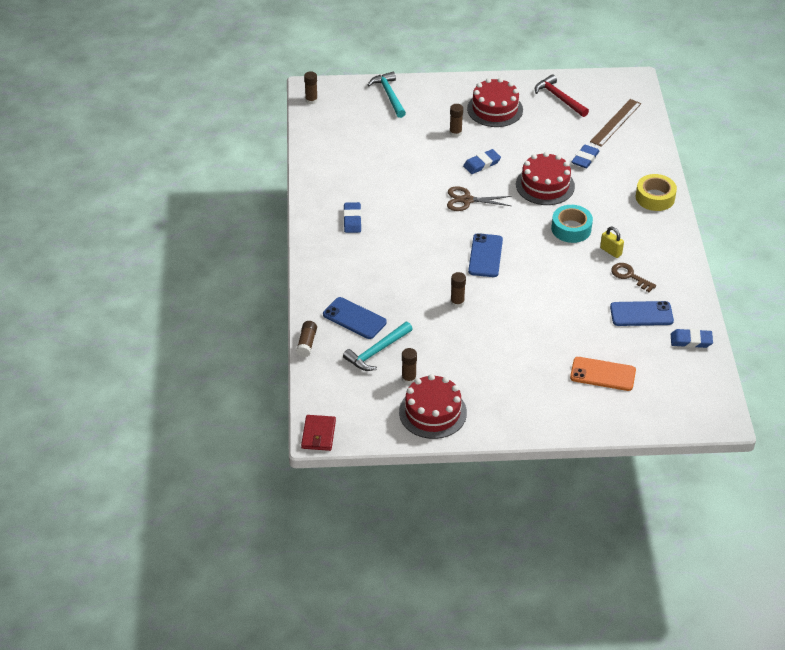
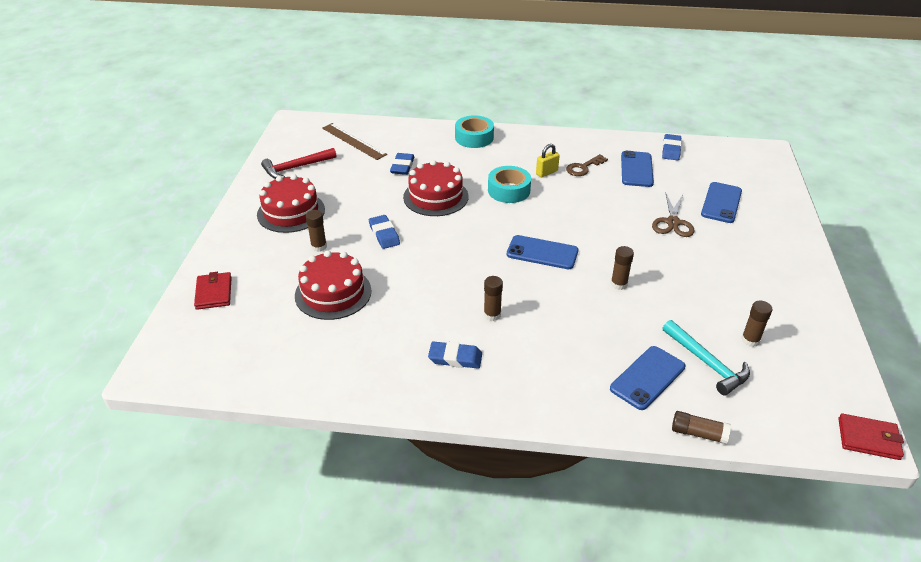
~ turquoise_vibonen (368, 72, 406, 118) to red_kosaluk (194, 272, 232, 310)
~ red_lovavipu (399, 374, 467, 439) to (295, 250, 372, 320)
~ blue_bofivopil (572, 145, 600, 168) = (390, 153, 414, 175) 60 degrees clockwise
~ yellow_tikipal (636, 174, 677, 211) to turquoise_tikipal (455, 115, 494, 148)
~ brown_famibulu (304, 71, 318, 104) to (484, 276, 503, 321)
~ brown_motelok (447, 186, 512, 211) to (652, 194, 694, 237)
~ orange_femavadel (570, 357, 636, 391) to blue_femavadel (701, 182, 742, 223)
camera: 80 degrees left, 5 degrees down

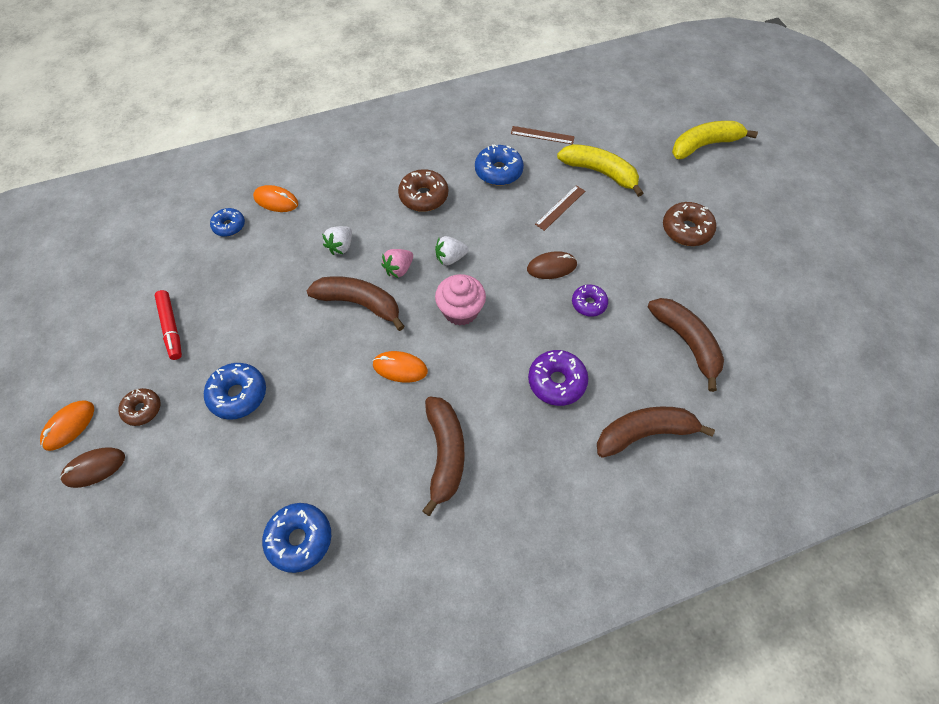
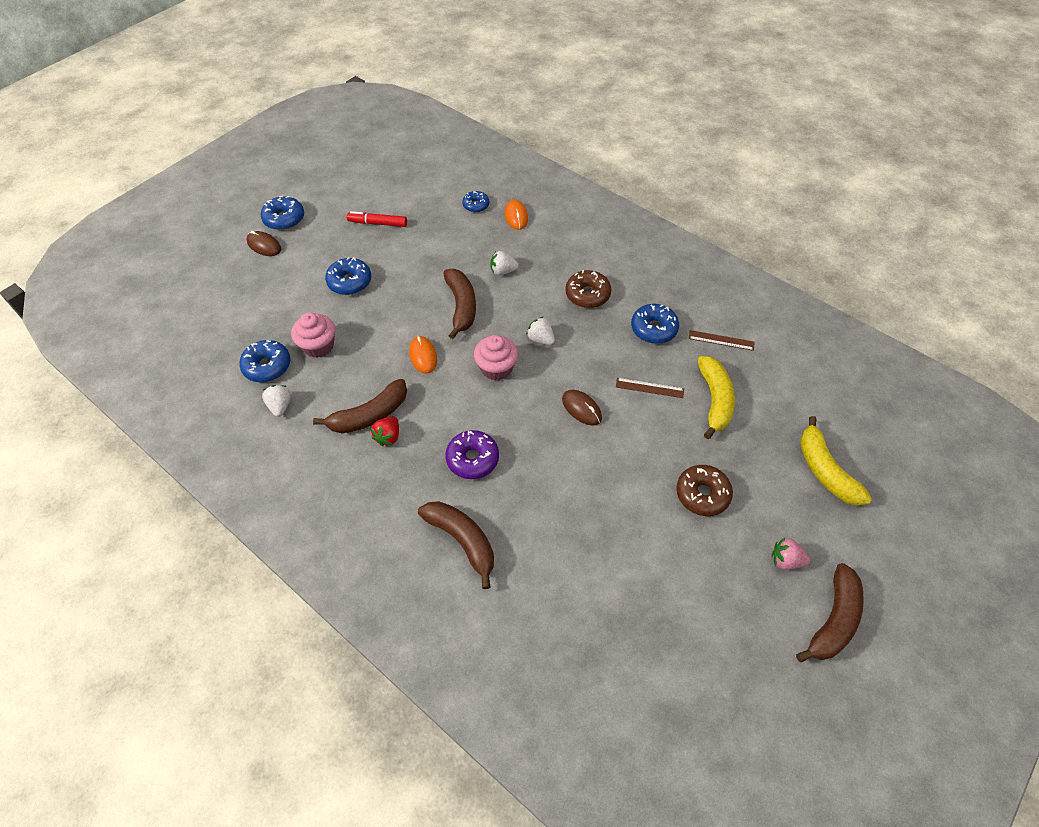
~ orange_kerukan (40, 400, 94, 451) to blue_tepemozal (261, 196, 304, 230)
+ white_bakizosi (262, 385, 291, 417)
+ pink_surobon (291, 313, 335, 358)
~ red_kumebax (154, 290, 182, 360) = (347, 211, 407, 227) 60 degrees clockwise
+ red_bakizosi (371, 417, 399, 446)
~ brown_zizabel (511, 126, 575, 144) = (689, 330, 755, 351) 60 degrees counterclockwise
~ pink_bakizosi (381, 249, 413, 278) to (772, 537, 810, 570)
~ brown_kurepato (648, 298, 724, 392) to (796, 563, 864, 663)
~ yellow_kurepato (672, 121, 758, 159) = (800, 416, 872, 506) 150 degrees counterclockwise
- brown_tepemozal (118, 388, 161, 426)
- purple_tepemozal (572, 284, 608, 317)
camera: 60 degrees right, 5 degrees down

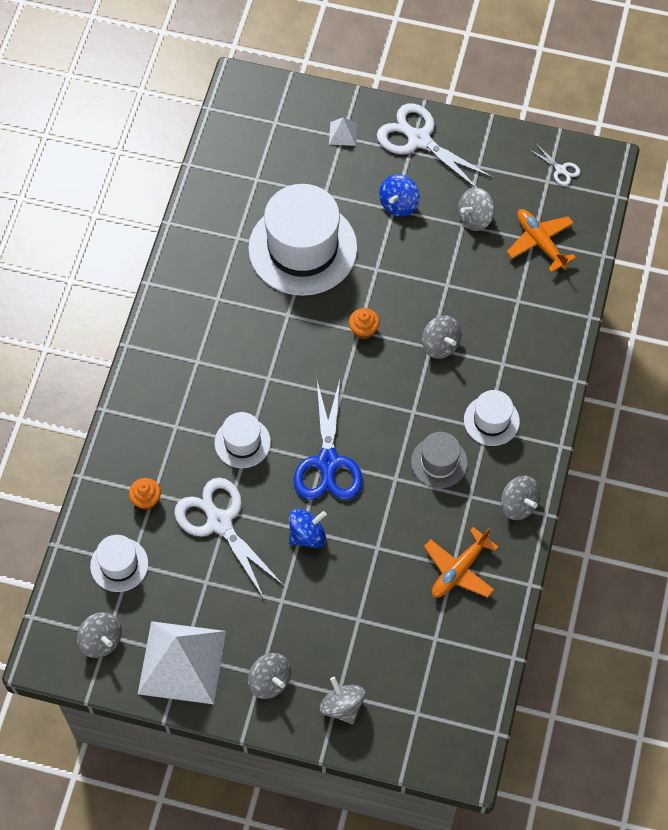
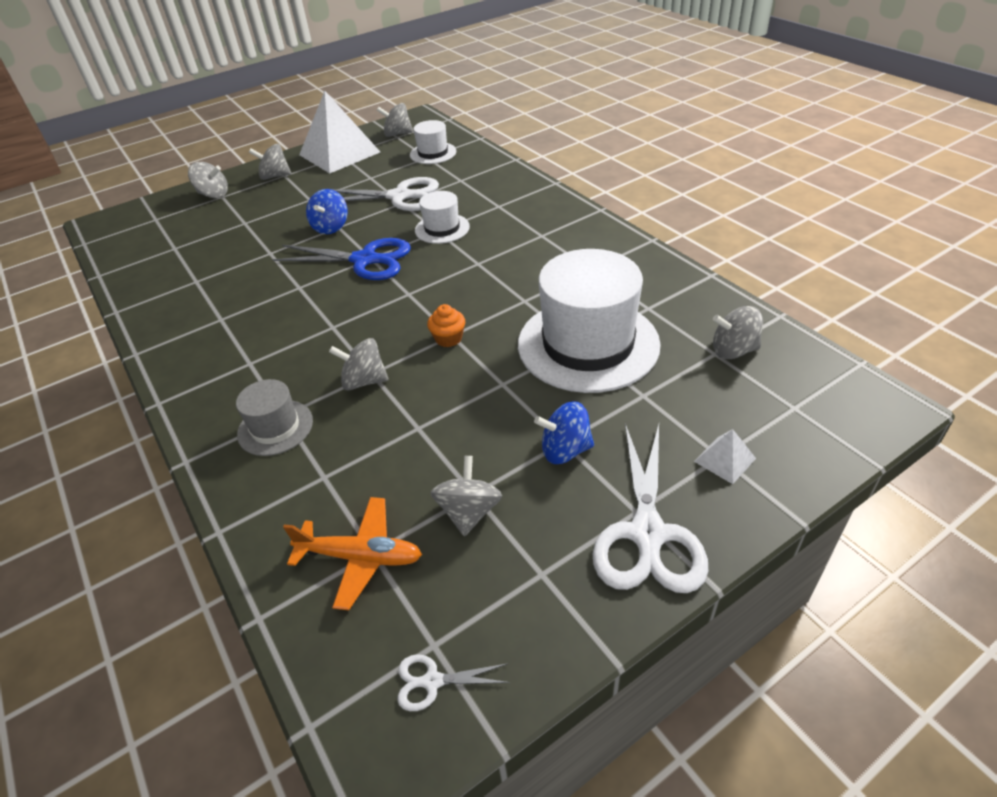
~ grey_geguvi (411, 432, 468, 488) to (236, 379, 313, 456)
~ blue_motelok (294, 380, 363, 500) = (273, 238, 411, 280) 150 degrees clockwise
~ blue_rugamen (379, 174, 420, 217) = (534, 401, 594, 464) 75 degrees counterclockwise
~ white_motelok (377, 103, 493, 188) = (593, 423, 708, 593) 105 degrees clockwise
~ grey_rugamen (501, 476, 540, 520) to (713, 306, 763, 359)
- orange_surobon (129, 478, 161, 510)
- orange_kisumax (424, 527, 499, 598)
- white_geguvi (464, 390, 520, 446)
camera: 135 degrees right, 20 degrees down

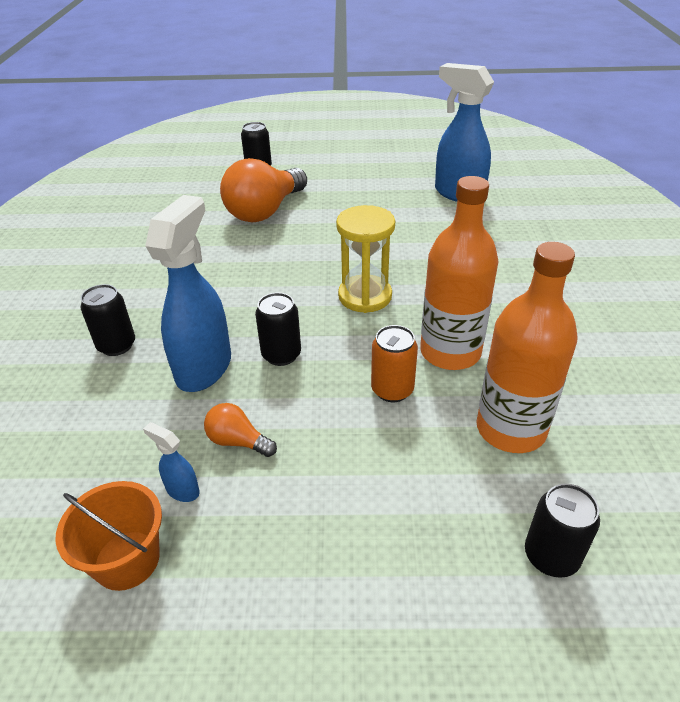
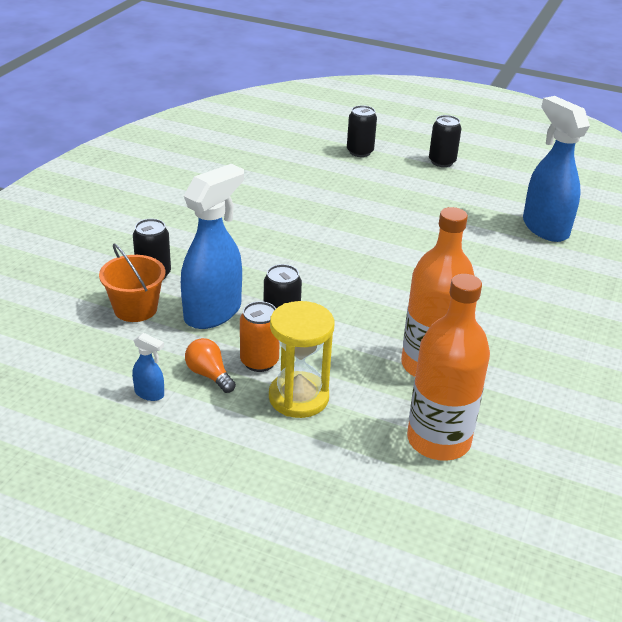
~ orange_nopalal (55, 481, 162, 591) to (99, 243, 166, 322)
~ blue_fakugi (143, 422, 200, 502) = (132, 333, 164, 401) 150 degrees clockwise
~ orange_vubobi (371, 325, 418, 402) to (240, 301, 280, 372)
~ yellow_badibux (336, 205, 395, 313) to (269, 301, 334, 418)
~ black_vubobi (525, 484, 600, 578) to (429, 115, 461, 167)
- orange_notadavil (220, 158, 307, 222)
camera: 20 degrees right, 5 degrees down

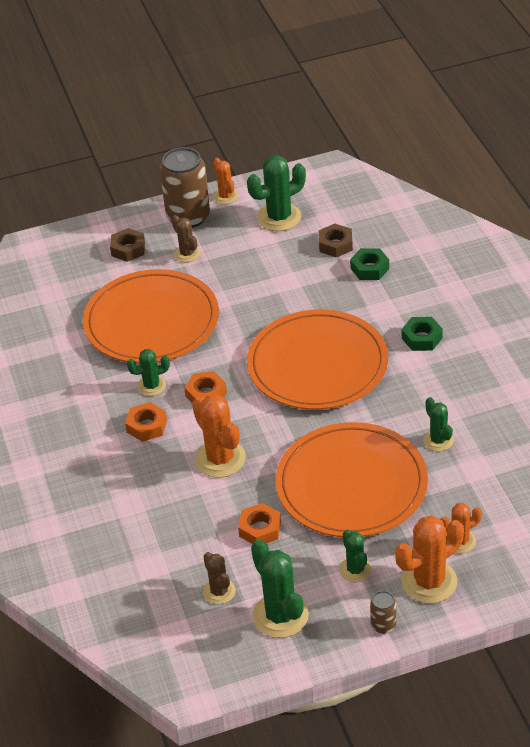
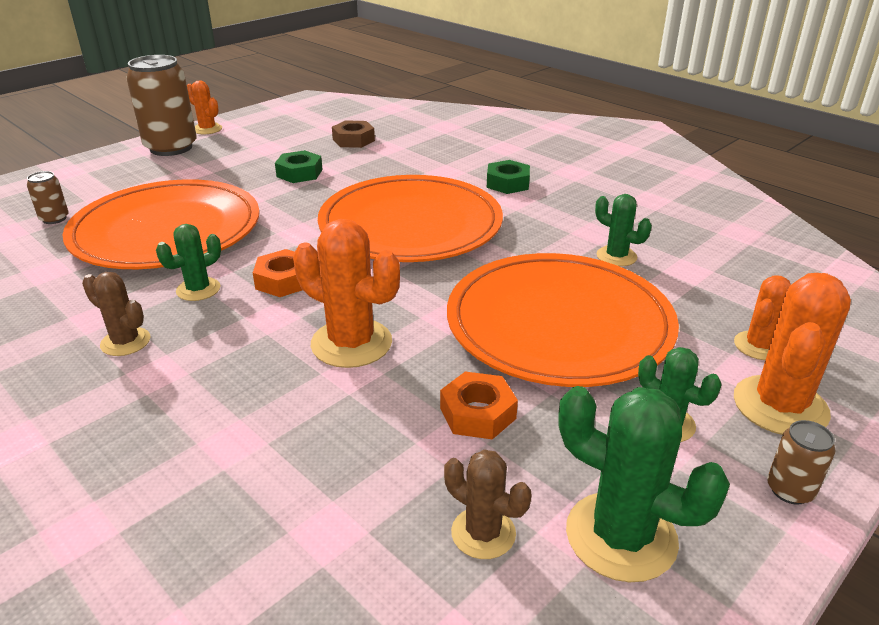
+ brown_vubobi (27, 171, 69, 224)
~ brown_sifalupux (172, 215, 201, 262) to (82, 272, 150, 356)
~ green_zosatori (350, 248, 389, 280) to (275, 150, 323, 183)
- brown_zosatori (110, 228, 145, 262)
- orange_zosatori (125, 402, 167, 442)
- green_sifalupux (247, 155, 306, 231)
camera: 30 degrees left, 10 degrees down

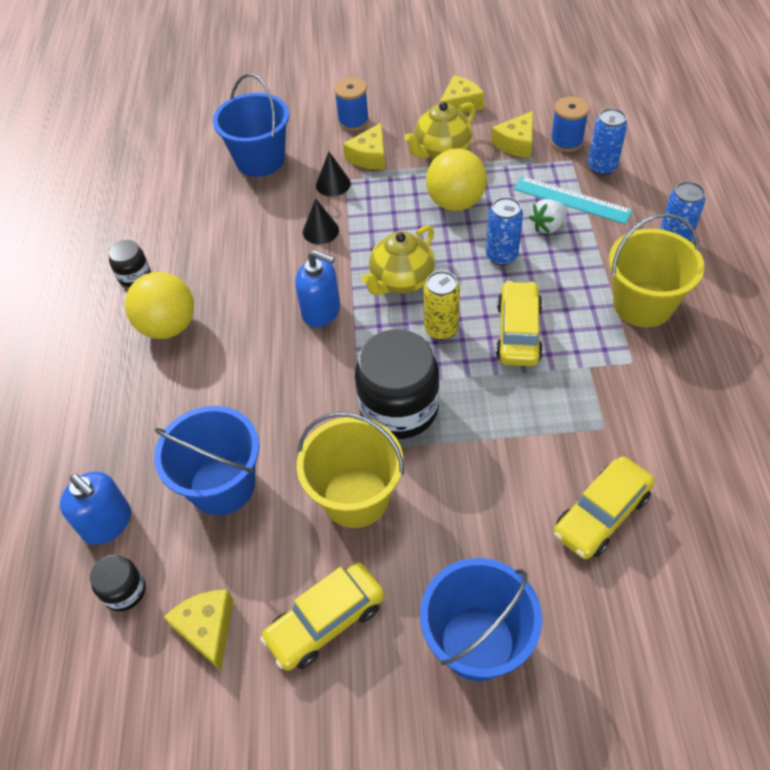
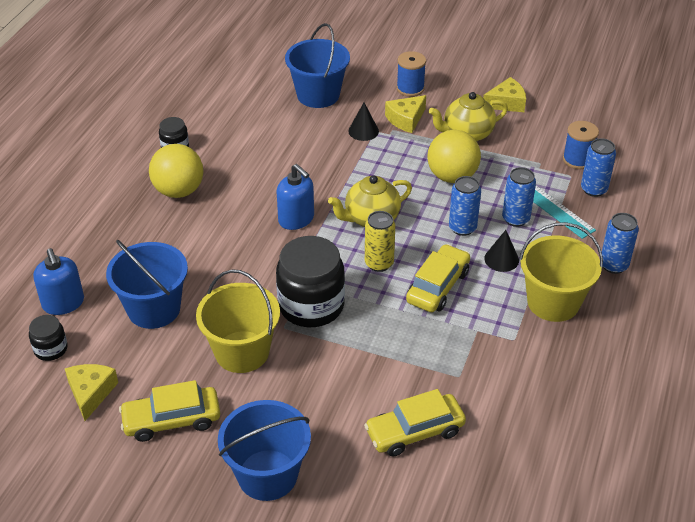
~ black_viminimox (303, 198, 339, 244) to (484, 230, 519, 272)
~ white_bakizosi (529, 199, 568, 234) to blue_vubobi (502, 167, 536, 227)
- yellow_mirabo (491, 111, 533, 158)
camera: 20 degrees right, 10 degrees down

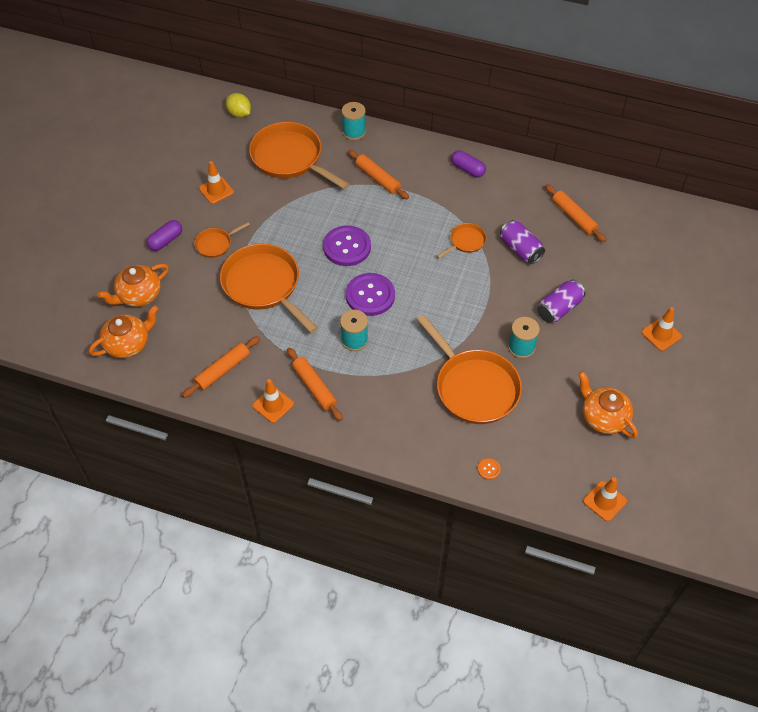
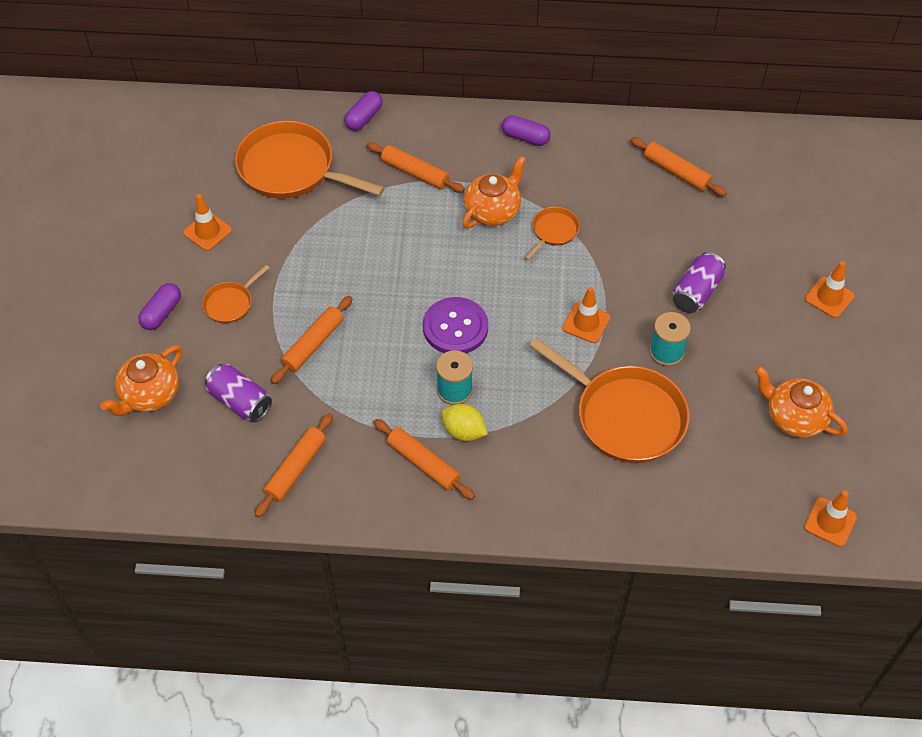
~ purple_vubobi (500, 220, 545, 264) to (205, 364, 272, 422)
~ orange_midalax (220, 244, 318, 333) to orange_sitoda (271, 296, 353, 384)
~ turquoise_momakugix (341, 102, 366, 140) to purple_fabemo (344, 91, 383, 131)
~ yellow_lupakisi (226, 93, 251, 118) to (441, 404, 488, 441)
~ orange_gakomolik (89, 305, 159, 358) to (462, 156, 526, 229)
~ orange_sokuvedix (253, 379, 294, 423) to (562, 287, 610, 343)
- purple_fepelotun (323, 225, 371, 266)
- orange_fepelotun (478, 458, 501, 480)
camera: 15 degrees left, 0 degrees up

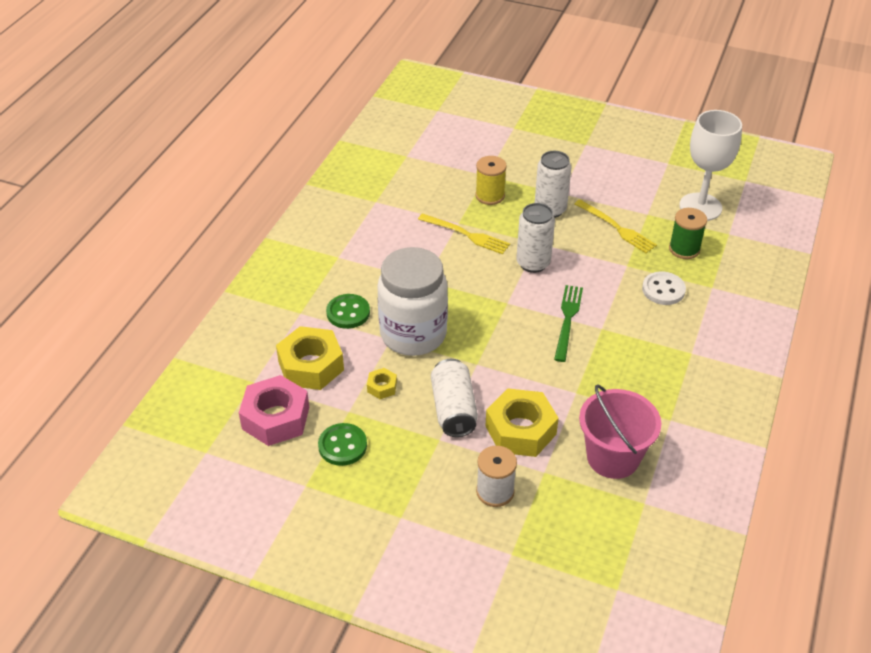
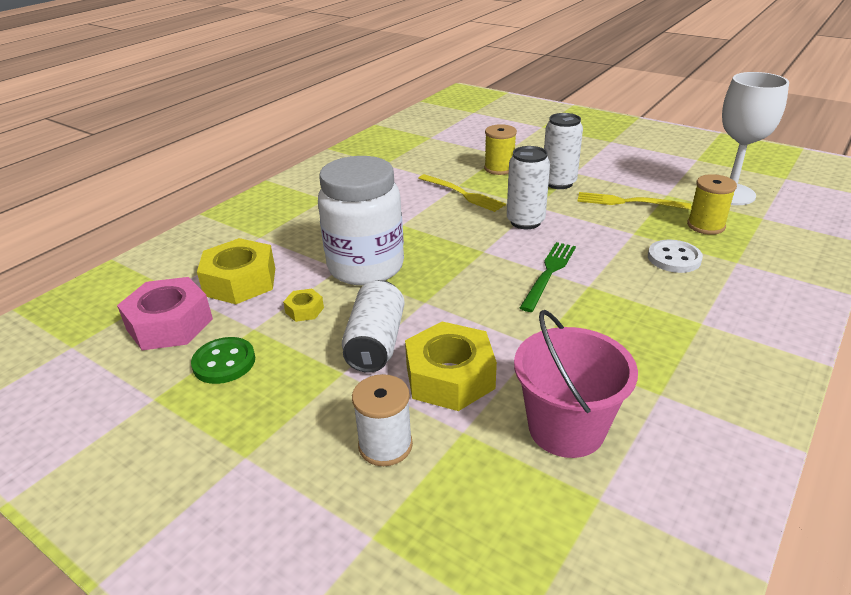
~ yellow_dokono (574, 200, 657, 253) = (577, 192, 691, 210) 135 degrees clockwise
~ green_momakugix (669, 208, 707, 259) to yellow_momakugix (687, 174, 737, 235)
- green_fepelotun (326, 294, 370, 329)
camera: 15 degrees right, 10 degrees down

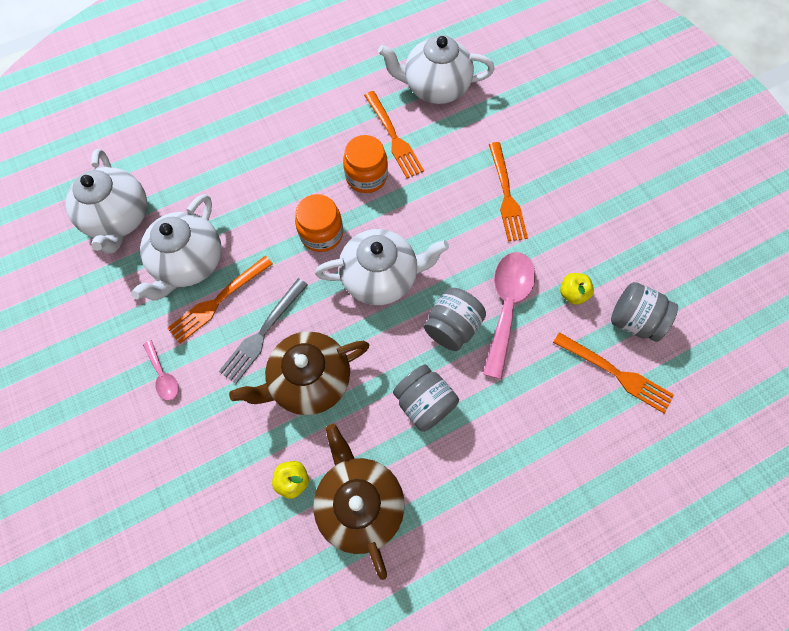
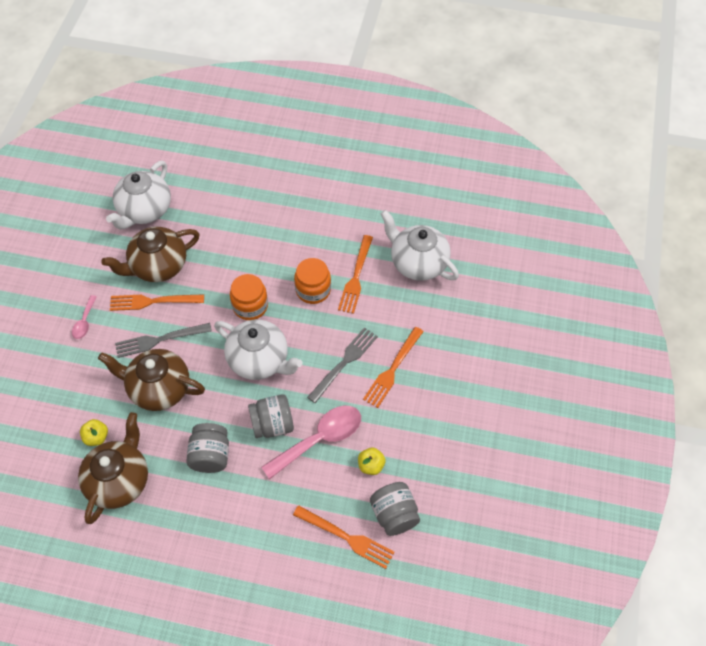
~ white_gakomolik (131, 194, 222, 300) to brown_gakomolik (101, 227, 200, 282)
~ orange_dokono (553, 332, 674, 414) = (293, 505, 394, 569) 45 degrees counterclockwise
+ grey_dokono (307, 327, 378, 403)
camera: 40 degrees right, 10 degrees down

